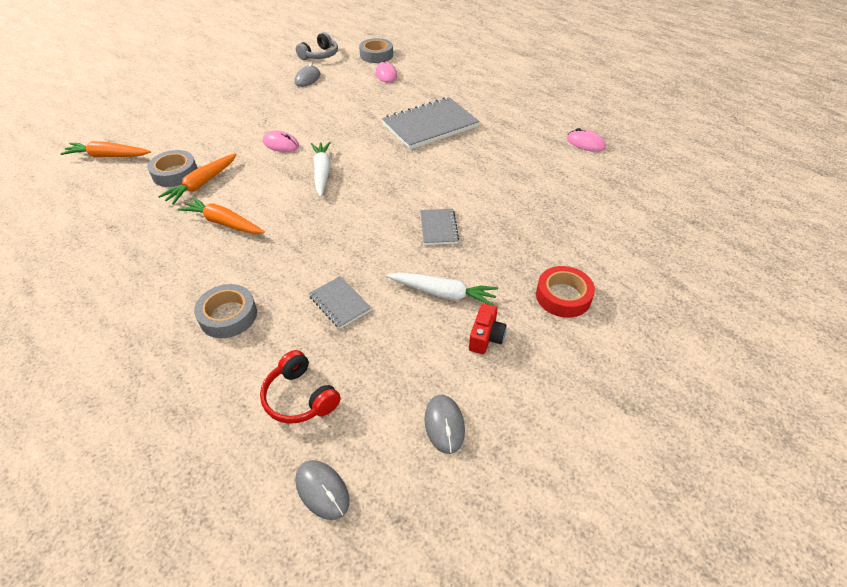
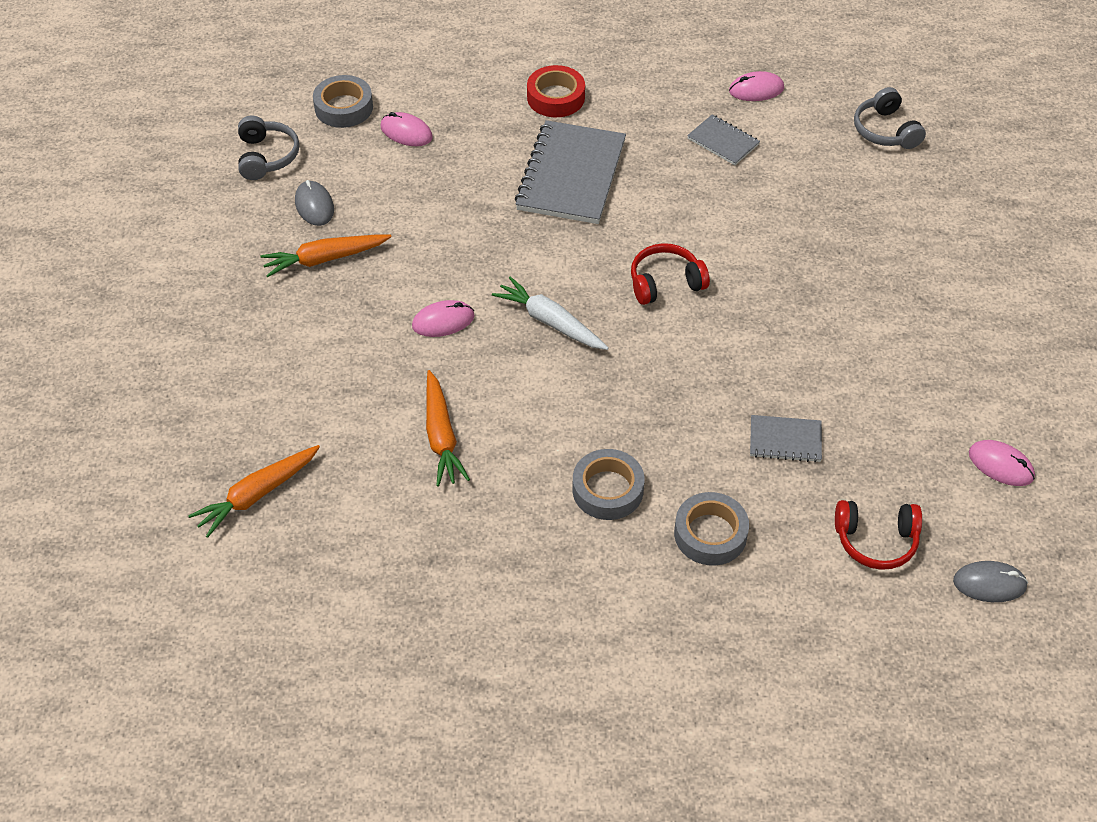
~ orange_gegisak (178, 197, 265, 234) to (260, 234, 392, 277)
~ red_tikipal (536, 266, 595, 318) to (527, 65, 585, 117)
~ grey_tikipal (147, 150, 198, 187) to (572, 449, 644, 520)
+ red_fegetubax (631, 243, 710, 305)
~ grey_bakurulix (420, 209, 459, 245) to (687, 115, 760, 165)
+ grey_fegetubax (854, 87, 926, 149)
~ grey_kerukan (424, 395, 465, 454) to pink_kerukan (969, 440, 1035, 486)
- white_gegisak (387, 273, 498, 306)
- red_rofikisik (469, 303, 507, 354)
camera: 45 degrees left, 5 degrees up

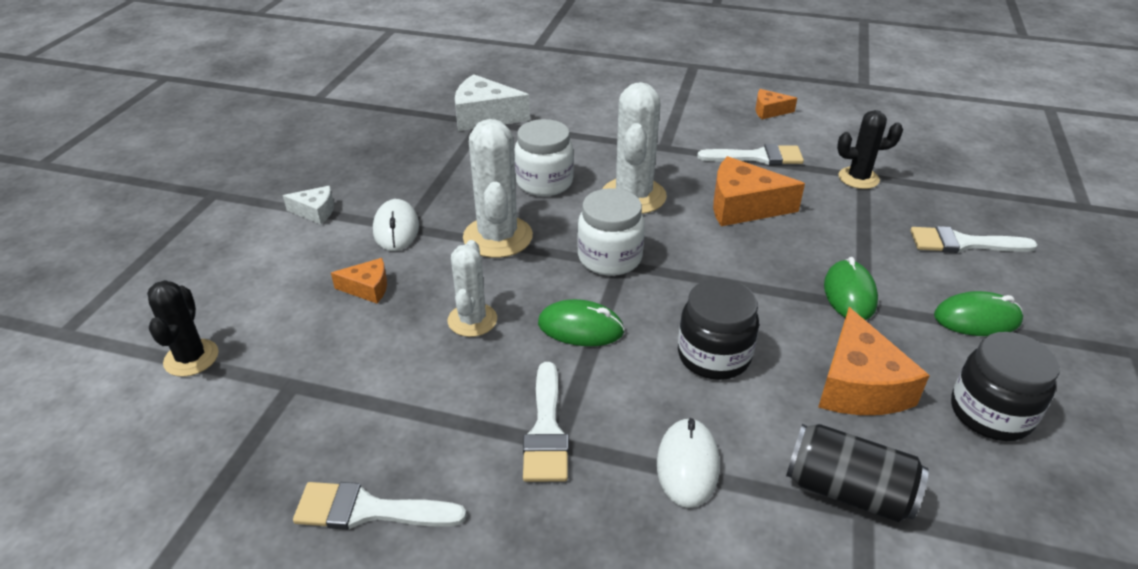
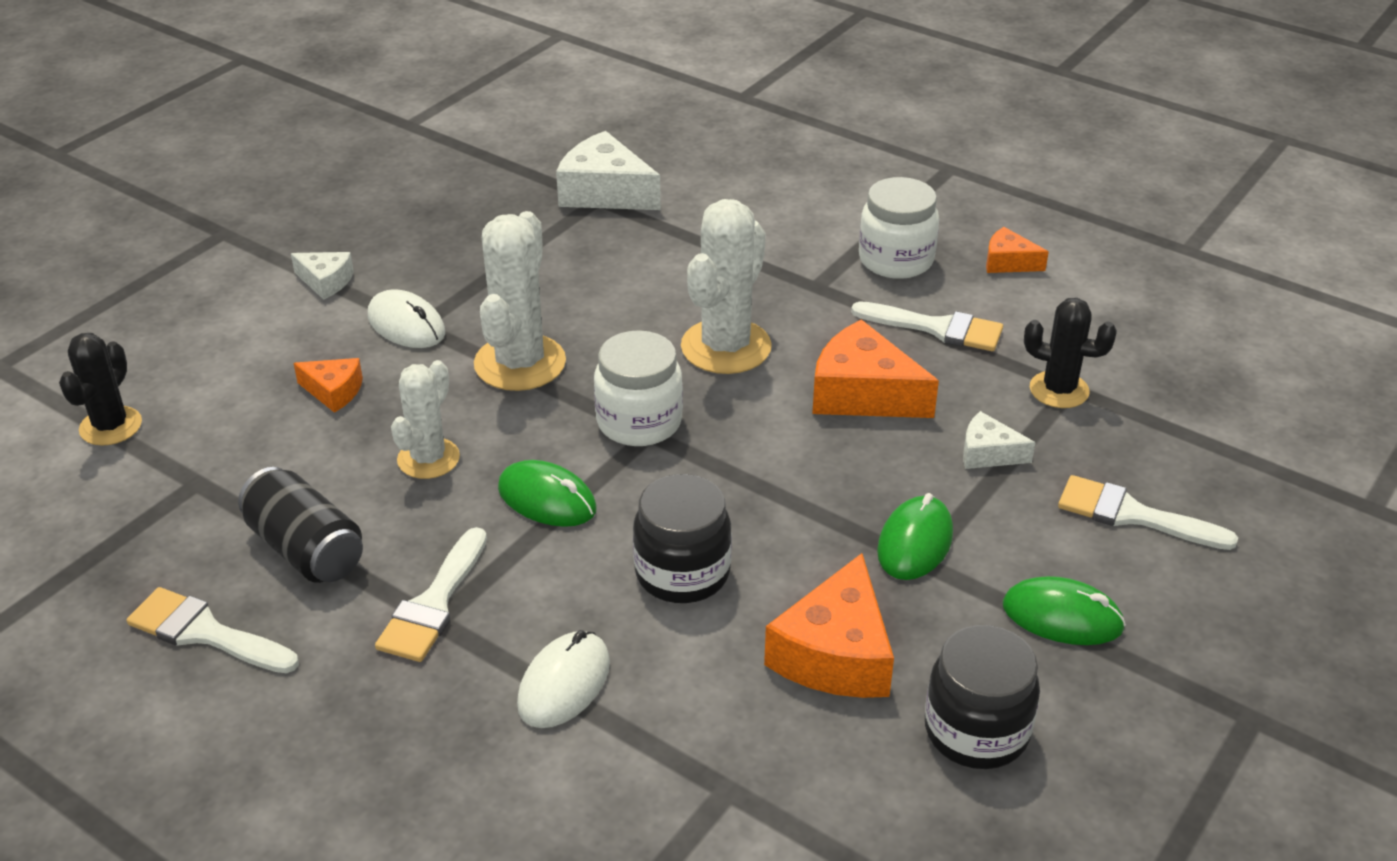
~ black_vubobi (786, 424, 929, 522) to (238, 467, 363, 583)
~ white_kerukan (373, 199, 419, 251) = (368, 289, 445, 348) 60 degrees counterclockwise
~ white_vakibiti (514, 119, 574, 196) to (859, 177, 939, 279)
+ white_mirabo (963, 411, 1036, 469)
camera: 20 degrees right, 0 degrees up

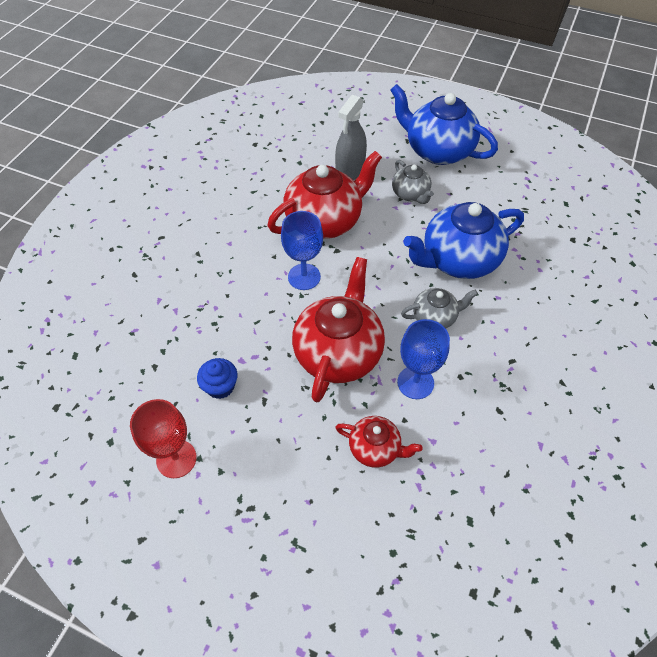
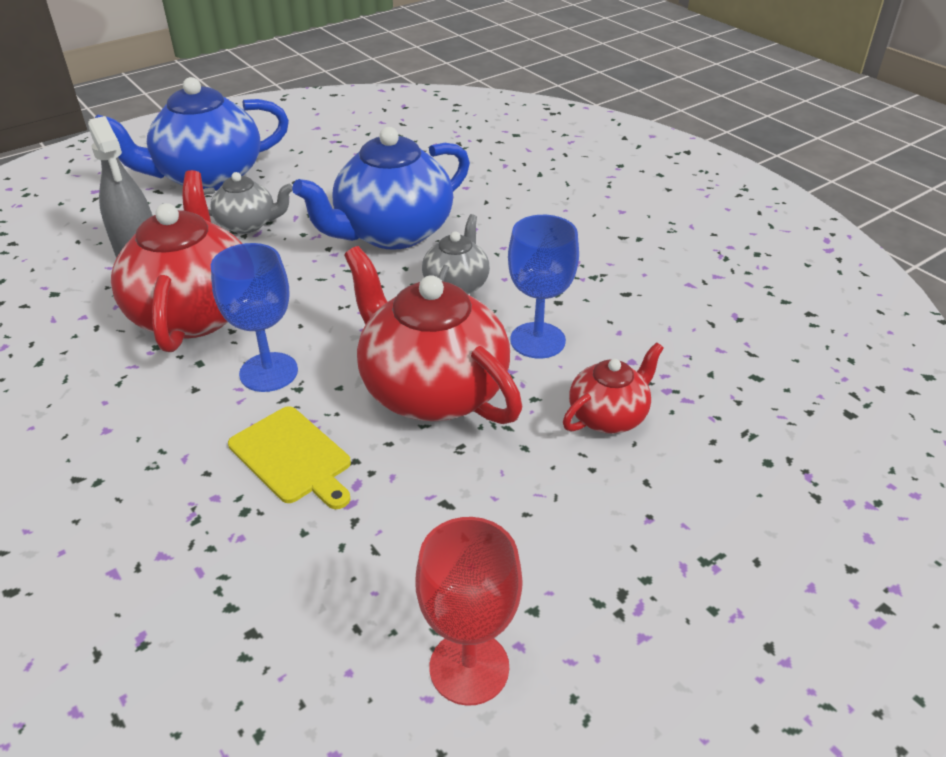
+ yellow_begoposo (228, 406, 351, 509)
~ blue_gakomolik (403, 202, 524, 279) = (292, 127, 470, 250) 45 degrees clockwise
- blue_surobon (197, 358, 238, 399)
camera: 60 degrees left, 15 degrees down

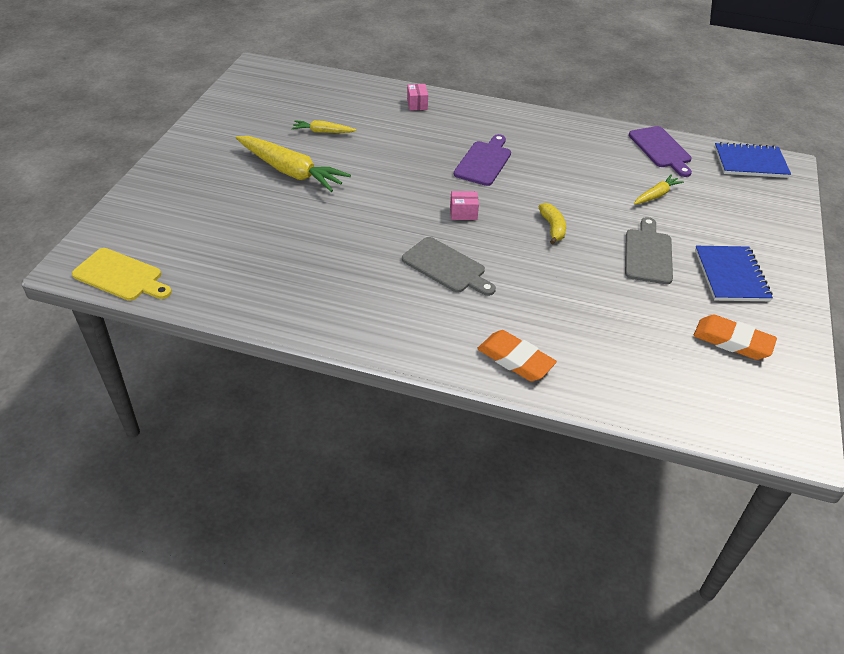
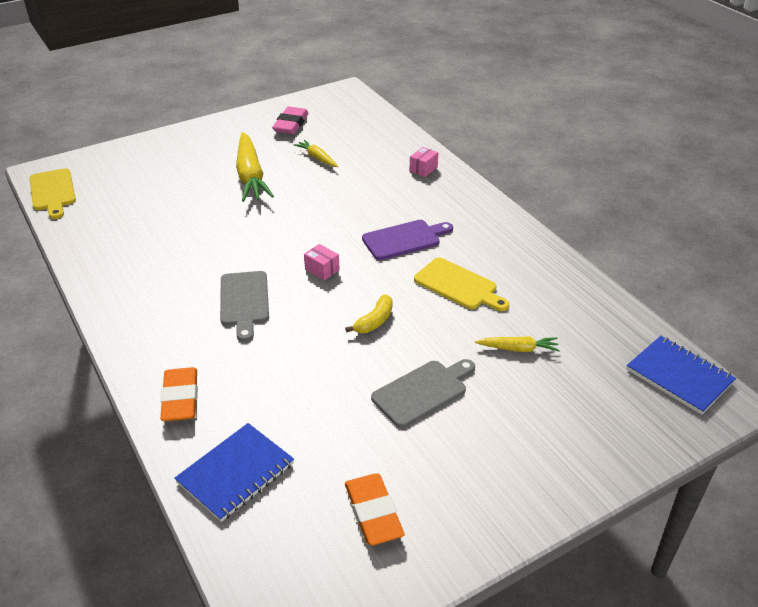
~ blue_bakurulix (695, 246, 773, 301) to (175, 423, 294, 522)
+ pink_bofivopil (272, 107, 309, 134)
+ yellow_begoposo (414, 258, 509, 311)
- purple_begoposo (629, 126, 692, 177)
camera: 45 degrees right, 5 degrees down

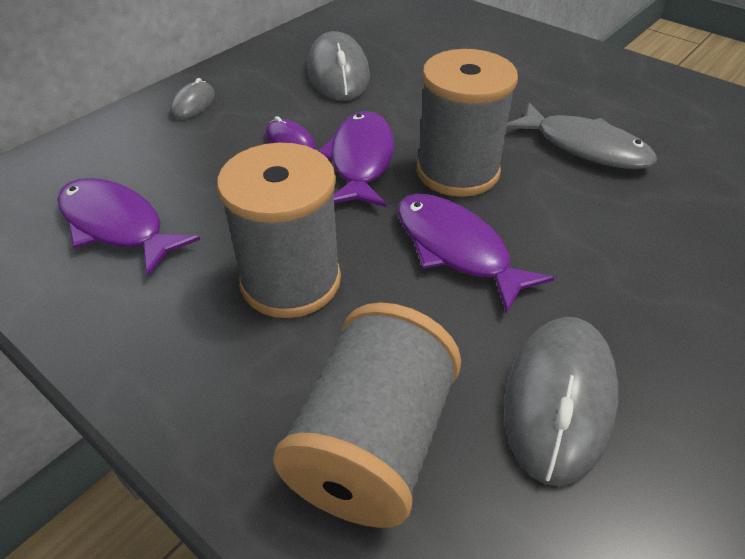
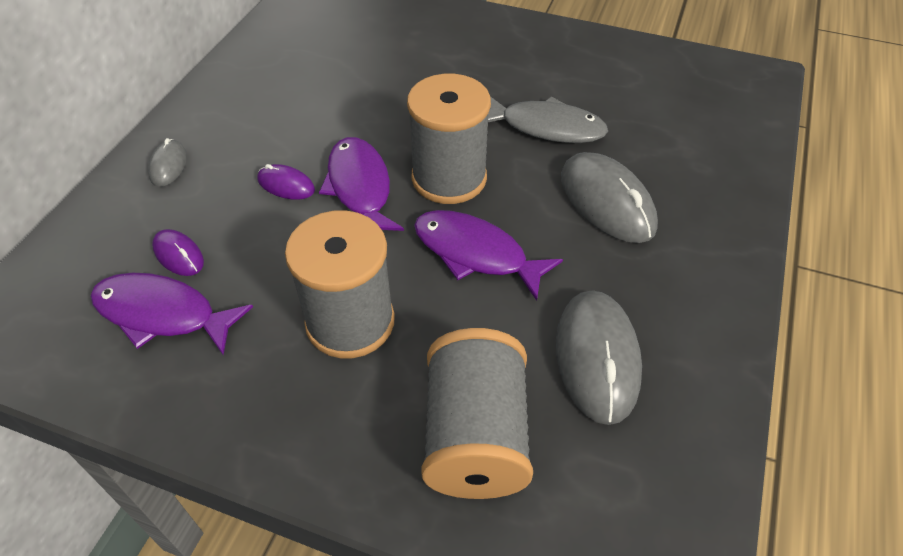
+ purple_kerukan (152, 229, 204, 276)
~ grey_kerukan (307, 31, 370, 101) to (561, 152, 658, 243)
camera: 20 degrees left, 5 degrees up

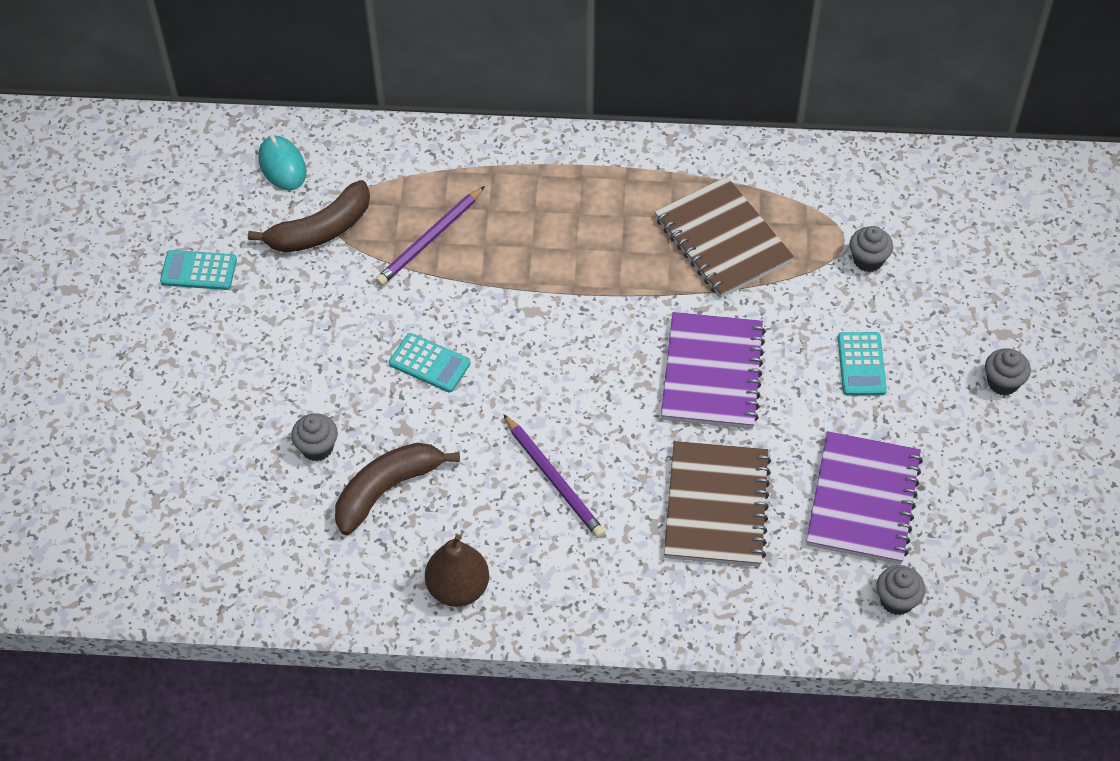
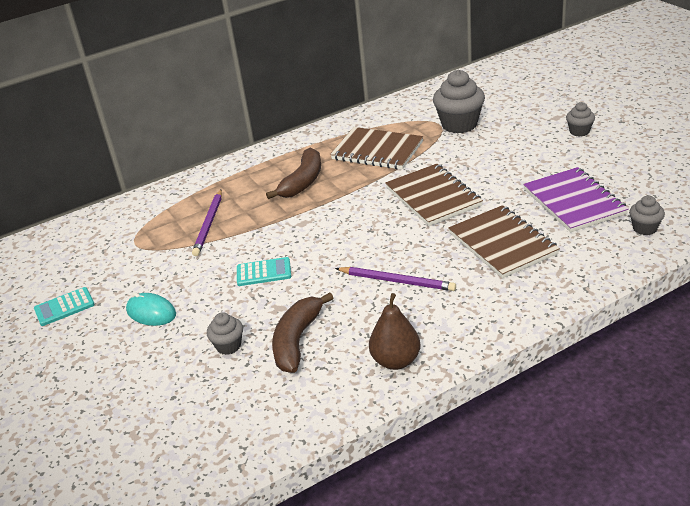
~ turquoise_kerukan (258, 135, 306, 190) to (126, 292, 176, 326)
~ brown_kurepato (248, 180, 370, 253) to (266, 148, 321, 199)
~ purple_bakurulix (661, 312, 766, 429) to brown_bakurulix (385, 164, 483, 226)
~ grey_surobon (850, 226, 893, 272) = (433, 70, 485, 133) x1.89
- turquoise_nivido (838, 332, 887, 396)
camera: 30 degrees left, 20 degrees down

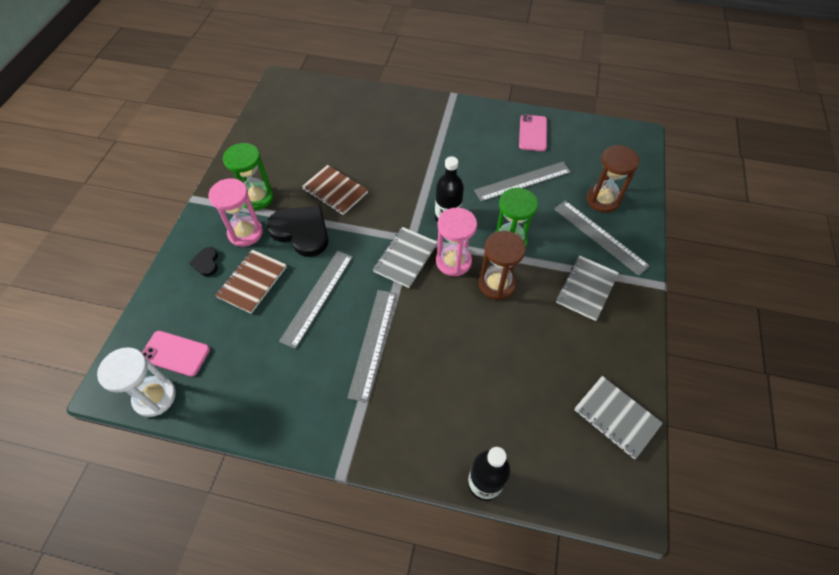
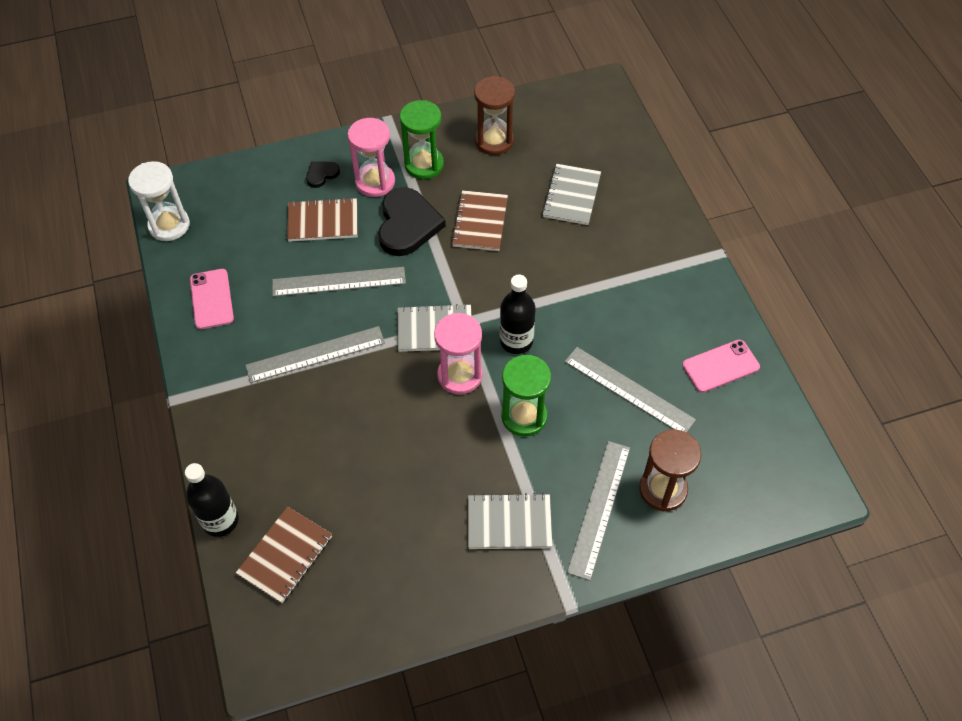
~ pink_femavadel (142, 331, 210, 377) to (190, 269, 234, 329)
+ brown_bakurulix (236, 506, 332, 603)
~ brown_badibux (479, 231, 526, 300) to (474, 76, 515, 155)
~ grey_bakurulix (574, 376, 663, 459) to (542, 164, 601, 225)
camera: 60 degrees right, 0 degrees up

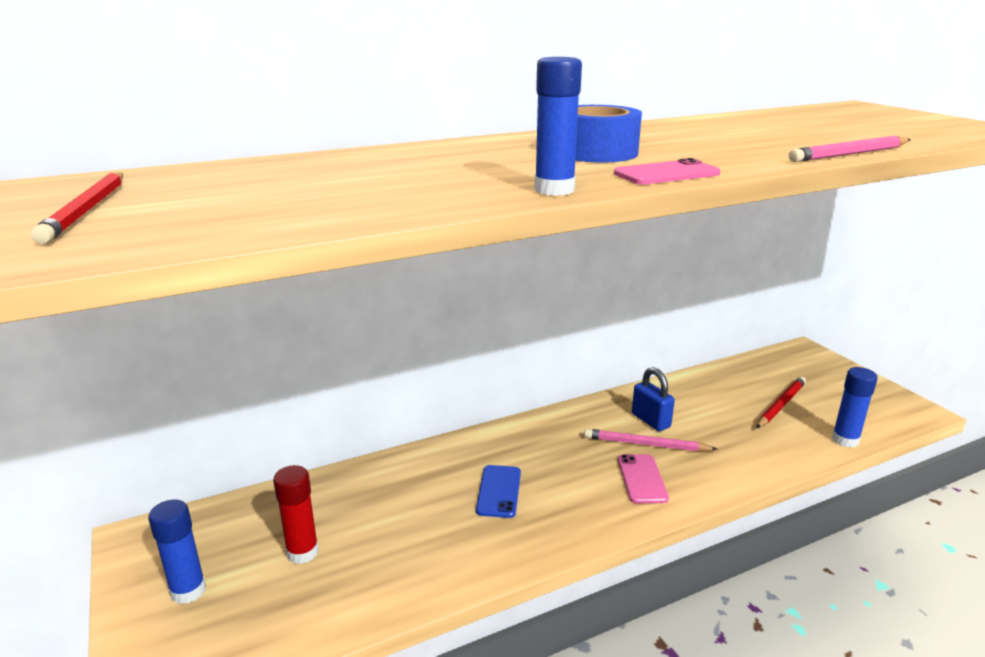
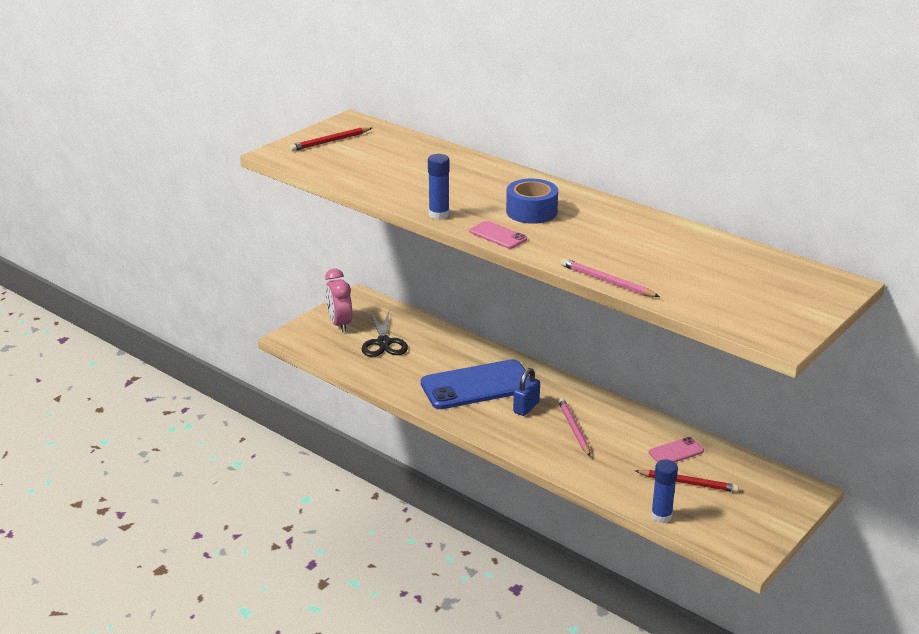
~ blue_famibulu (148, 499, 206, 604) to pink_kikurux (325, 269, 352, 332)
~ red_famibulu (273, 465, 319, 564) to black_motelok (362, 311, 408, 357)
~ blue_femavadel (476, 465, 521, 518) = (421, 359, 530, 409) x2.20
~ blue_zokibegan (632, 367, 675, 431) to (513, 368, 540, 416)
~ pink_femavadel (618, 454, 669, 504) to (648, 437, 704, 462)
camera: 65 degrees right, 5 degrees up

